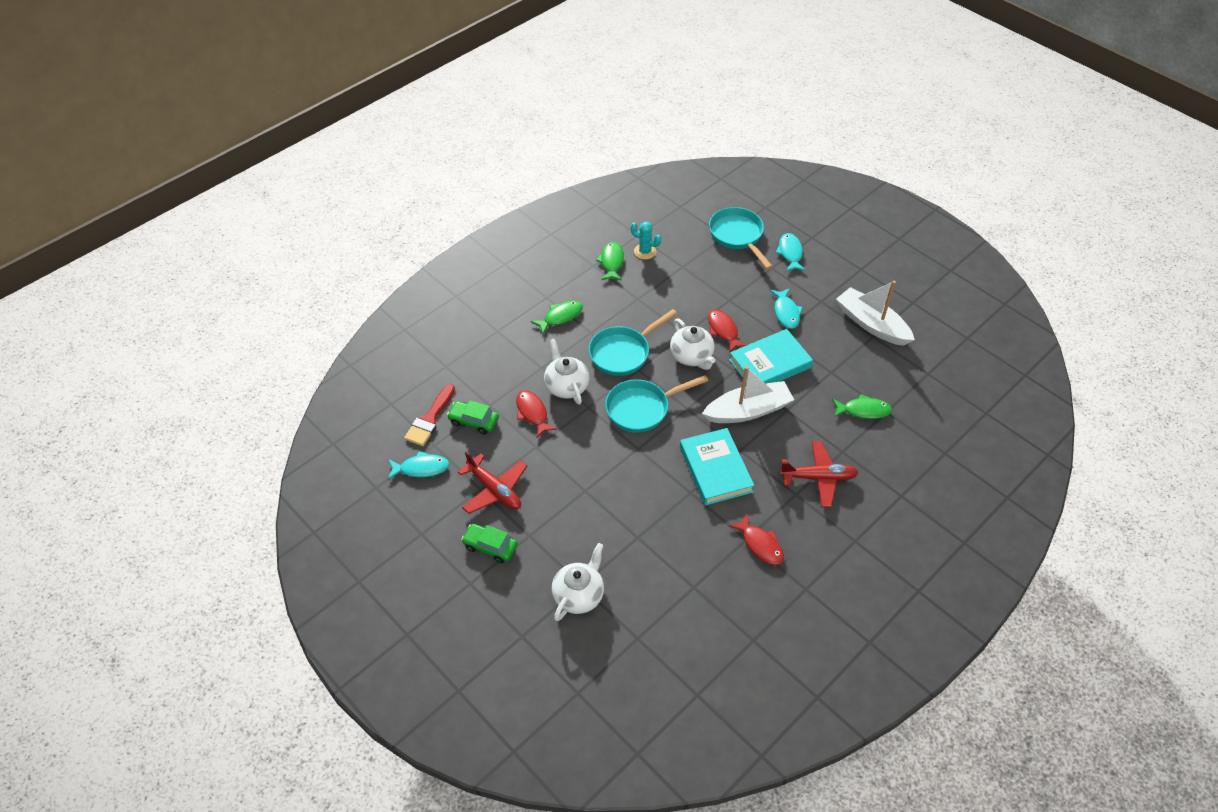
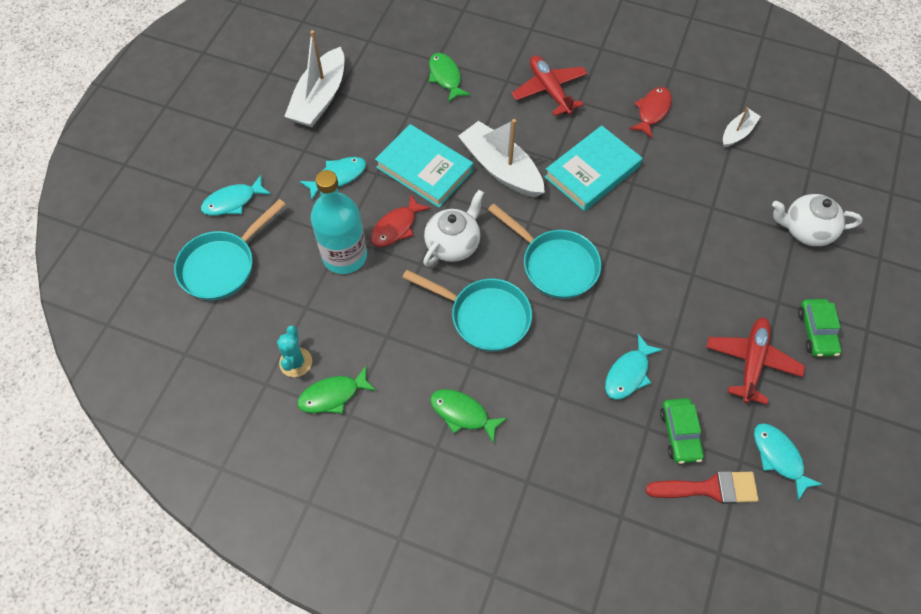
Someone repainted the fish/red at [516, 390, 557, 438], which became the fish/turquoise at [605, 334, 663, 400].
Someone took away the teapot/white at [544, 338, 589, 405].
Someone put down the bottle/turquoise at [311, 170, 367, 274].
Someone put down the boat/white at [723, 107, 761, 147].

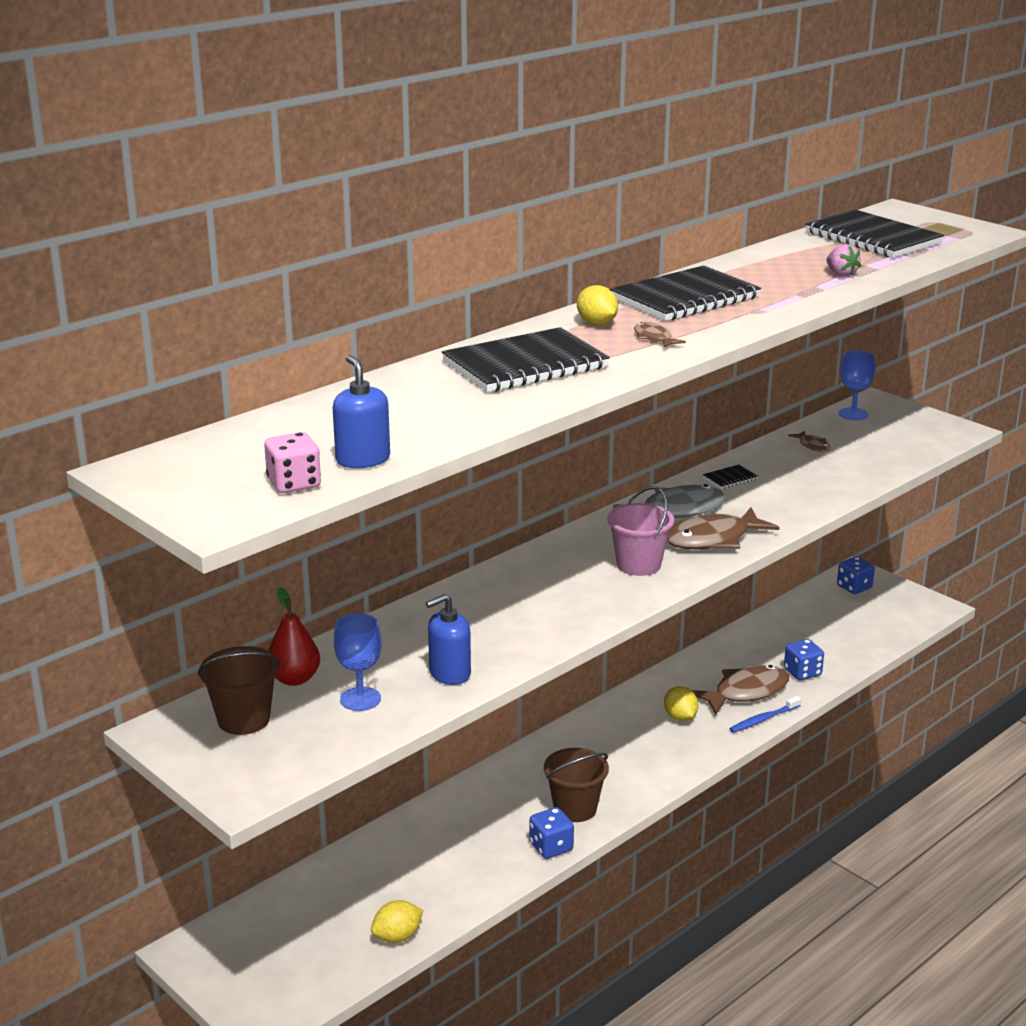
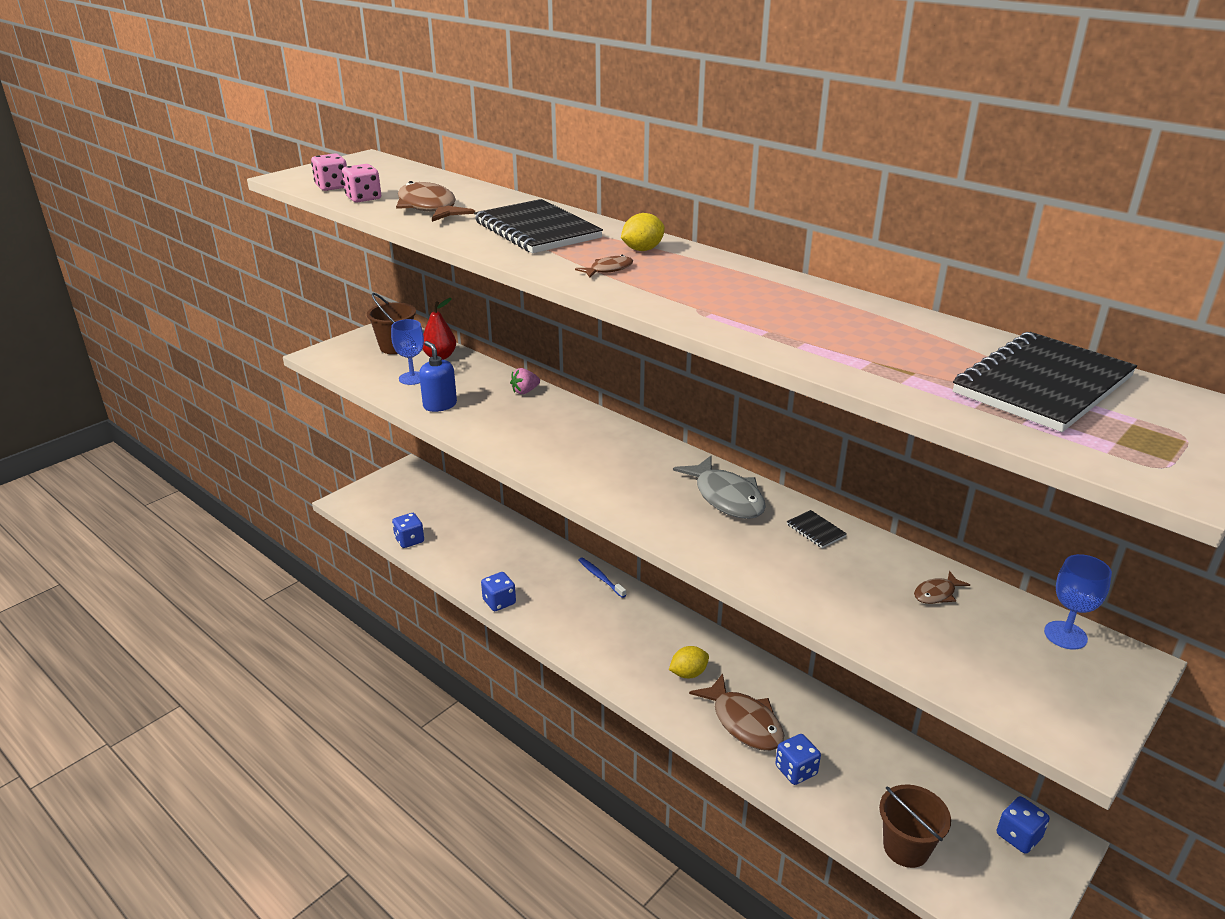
Someone swapped the soap dispenser/blue at [333, 355, 390, 468] for the dice/pink at [342, 164, 381, 202].
Someone swapped the lemon/yellow at [371, 900, 423, 943] for the dice/blue at [392, 513, 424, 548].
Someone carried the bucket/brown from [544, 748, 609, 822] to [879, 784, 951, 868].
Someone took away the bucket/pink at [607, 486, 674, 576].
Someone took away the notebook/black at [610, 266, 761, 321].
Someone carried the fish/brown from [667, 507, 780, 549] to [396, 181, 475, 222].
Someone carried the toothbrush/blue from [729, 696, 801, 733] to [578, 557, 626, 598].
Someone carried the strawberry/pink from [827, 244, 861, 277] to [510, 368, 540, 394].

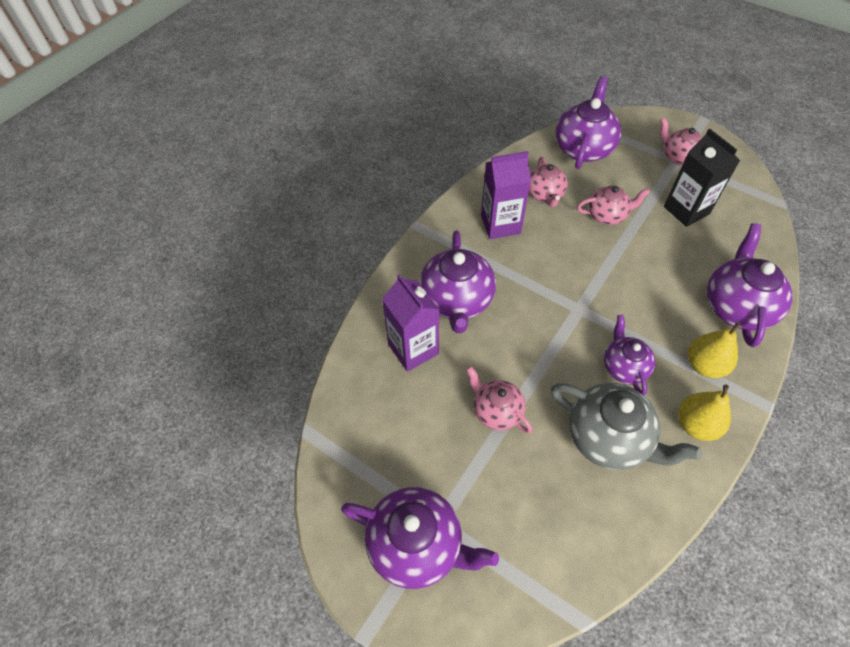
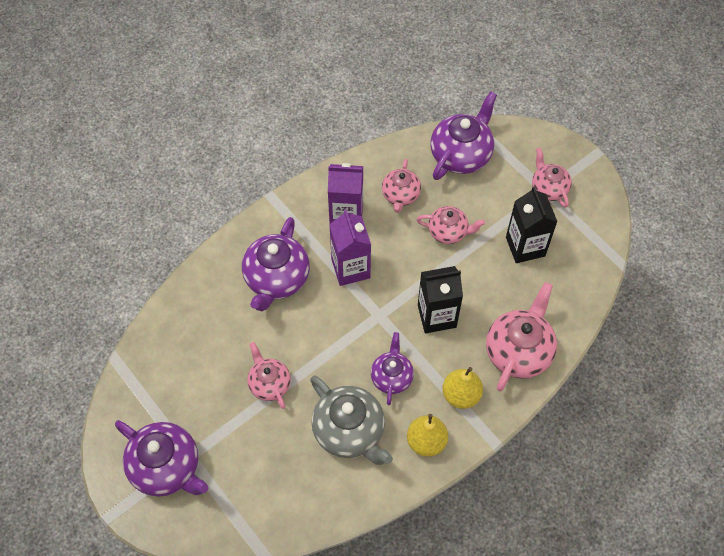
Someone carried the carton/purple from [382, 274, 439, 372] to [329, 210, 371, 286].
Someone repainted the teapot/purple at [707, 223, 793, 347], which became the teapot/pink at [486, 282, 557, 391].
Someone put down the carton/black at [418, 266, 463, 333].

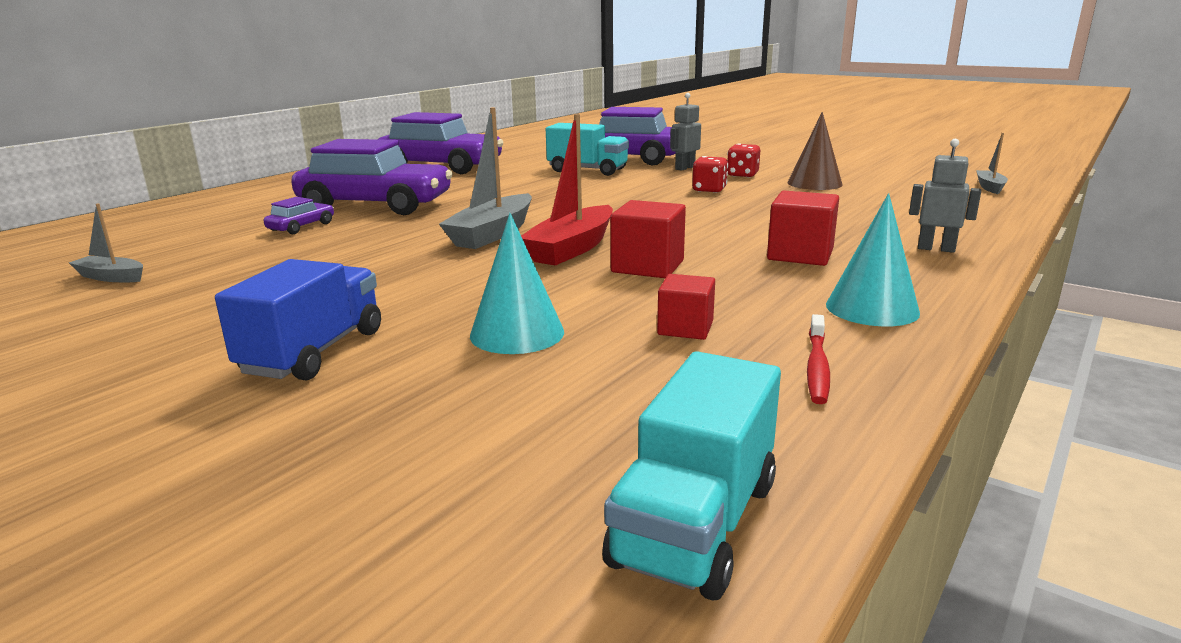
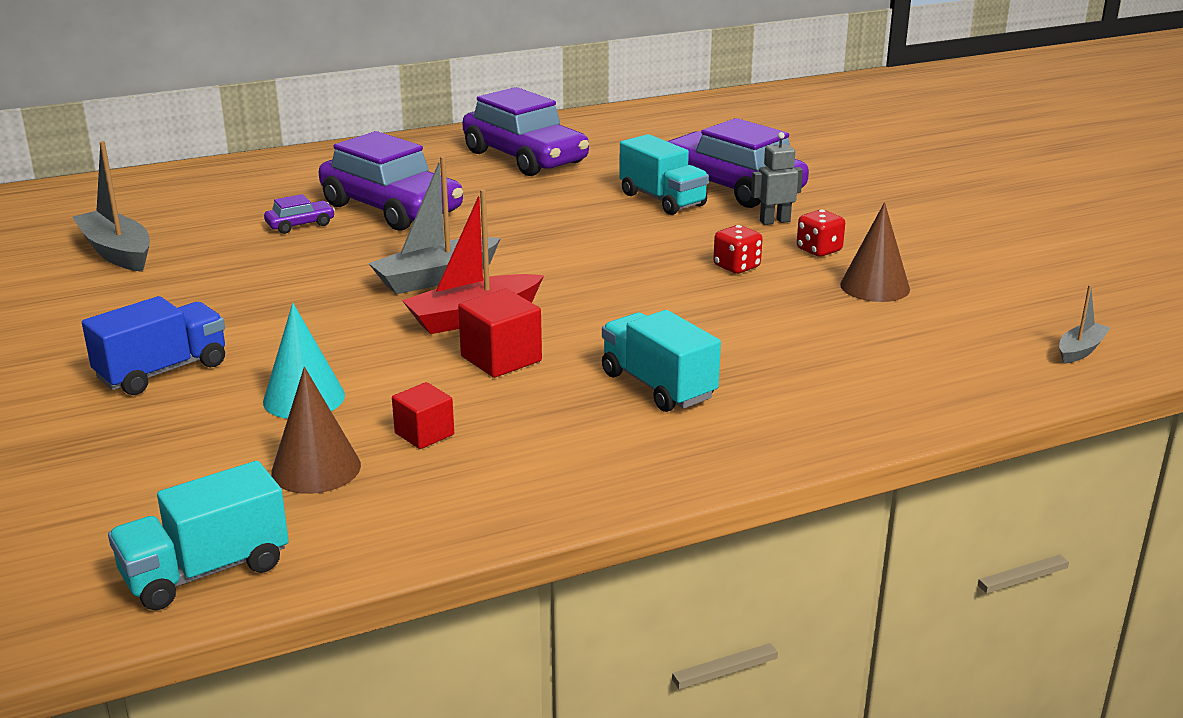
Someone scaled the boat/grey at [69, 203, 143, 282] by 1.84.
Someone swapped the cube/red at [767, 191, 839, 266] for the truck/turquoise at [602, 310, 721, 412].
Someone took away the toothbrush/red at [807, 314, 830, 404].
Someone took away the cone/turquoise at [826, 193, 920, 326].
Someone took away the robot/grey at [909, 139, 981, 253].
Someone put down the cone/brown at [271, 367, 361, 494].

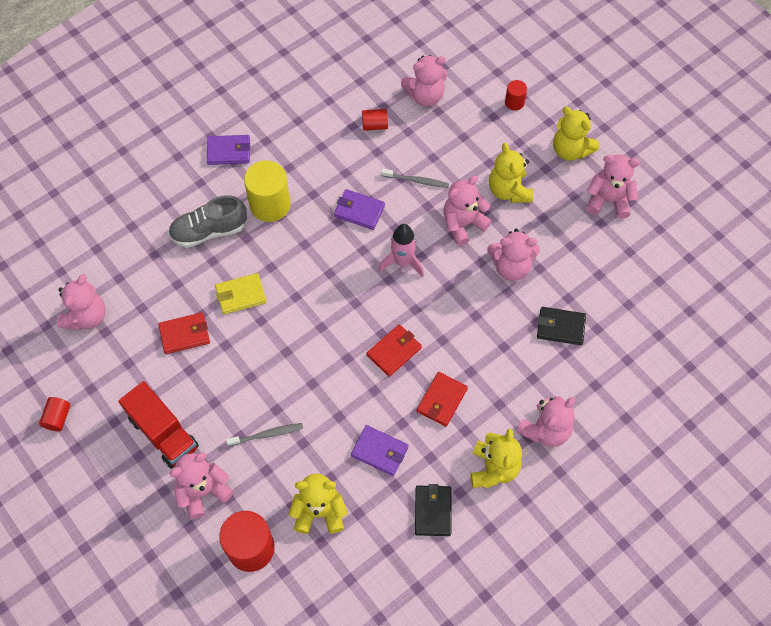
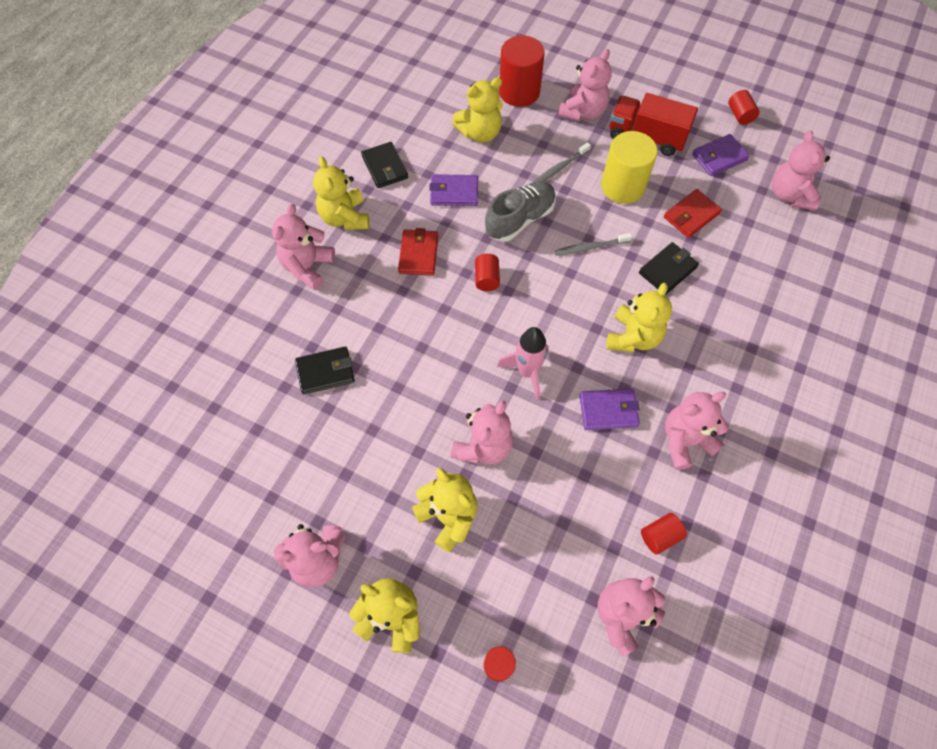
Someone carried the shoe/grey from [168, 195, 247, 248] to [485, 181, 556, 242].
Someone carried the wallet/purple from [207, 135, 250, 165] to [692, 134, 750, 176].
Someone repainted the wallet/yellow at [215, 273, 267, 315], which became the wallet/black at [639, 242, 699, 295].
Someone carried the cylinder/yellow from [244, 160, 291, 222] to [601, 131, 658, 204].
Someone swapped the wallet/red at [367, 324, 422, 377] for the cylinder/red at [475, 253, 500, 291].
Someone carried the toothbrush/grey from [381, 169, 449, 188] to [555, 233, 632, 256].
Someone carried the teddy bear/pink from [487, 229, 540, 281] to [665, 392, 729, 470].
Someone put down the teddy bear/yellow at [606, 283, 672, 352].

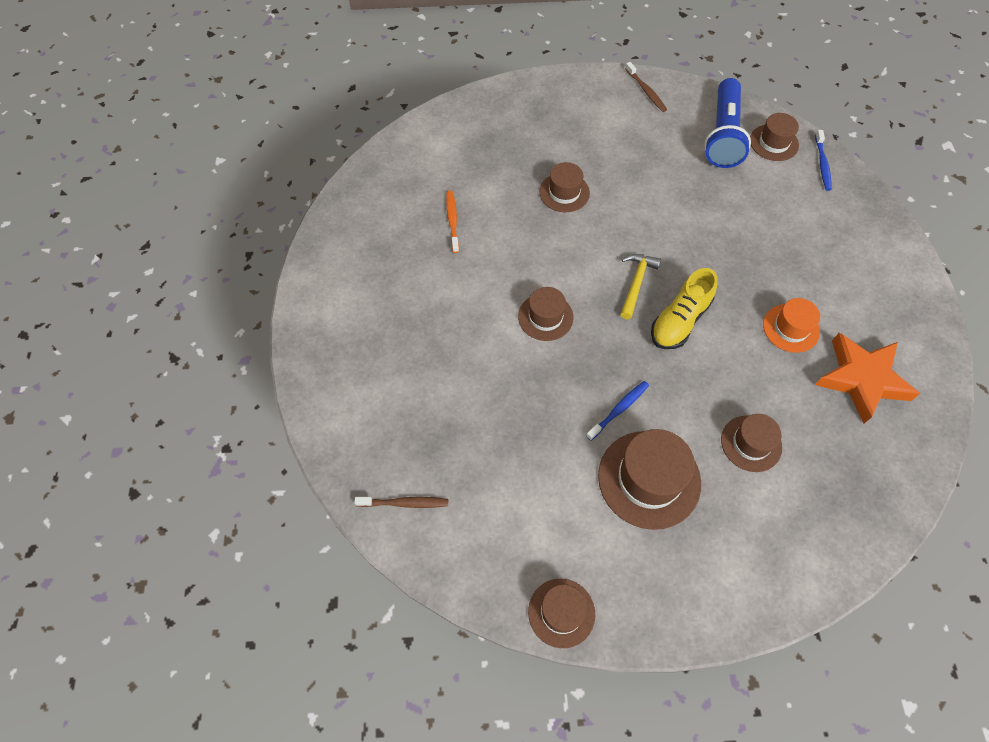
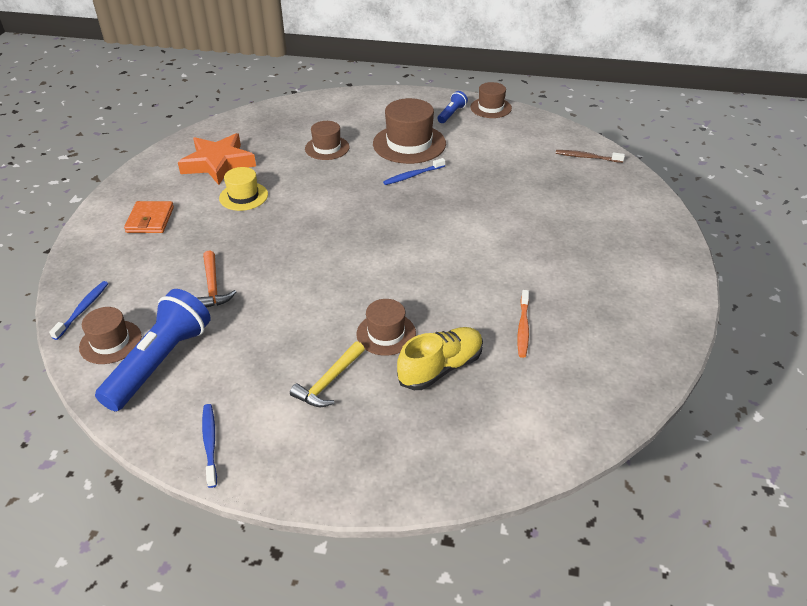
Someone took away the hat/brown at [518, 287, 573, 341].
Someone carried the hammer/yellow from [620, 254, 661, 319] to [290, 341, 365, 407].
Someone repainted the toothbrush/brown at [625, 62, 667, 112], which became the toothbrush/blue at [202, 404, 217, 488].
Someone carried the shoe/yellow from [651, 268, 718, 349] to [397, 327, 483, 390].
Someone repainted the hat/orange at [763, 298, 820, 353], which became the hat/yellow at [219, 167, 268, 211].
Someone put down the wallet/orange at [124, 201, 174, 233].
Someone put down the hammer/orange at [197, 251, 236, 308].
Someone put down the flashlight/blue at [437, 91, 468, 123].

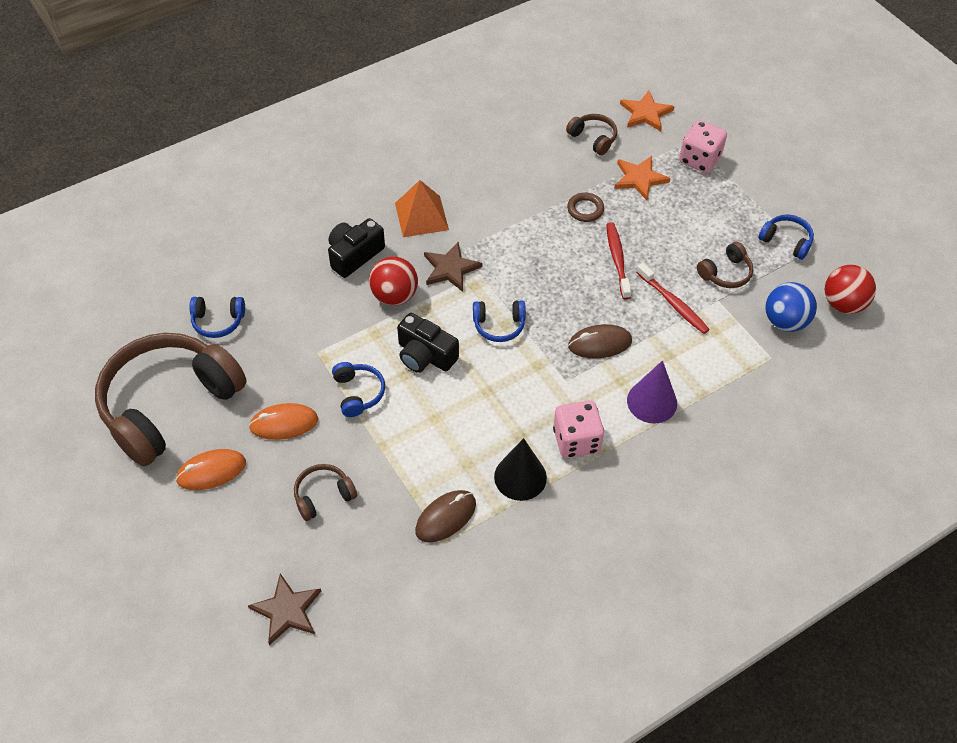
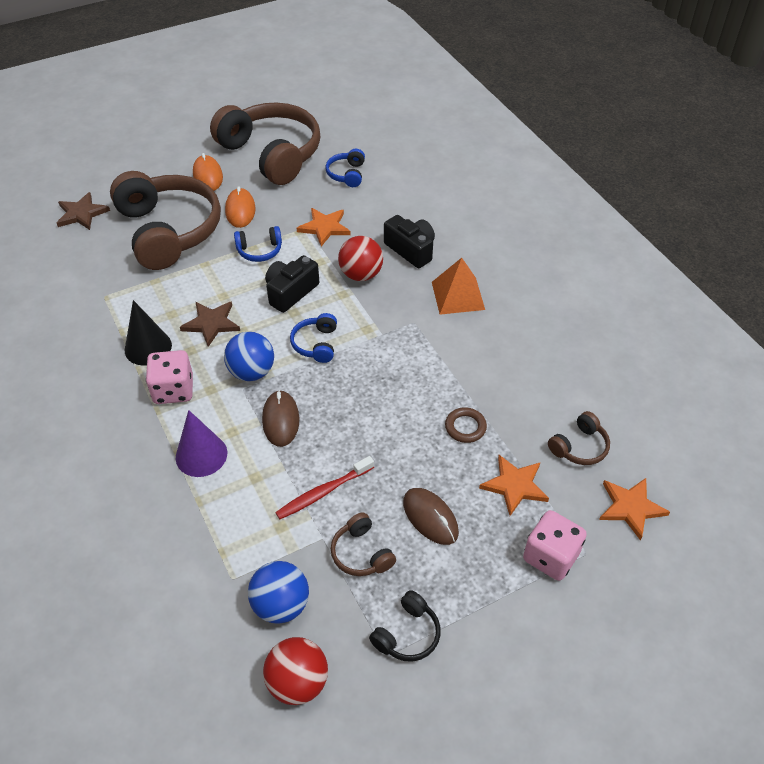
Someone scaled the headphones/brown at [294, 464, 357, 521] by 2.41.
Someone carried the mouse/brown from [415, 490, 476, 542] to [403, 488, 459, 545].
Someone carried the star/brown from [424, 242, 483, 292] to [180, 301, 240, 347].
Someone took away the toothbrush/red at [606, 222, 632, 299].
Someone repainted the headphones/blue at [758, 215, 814, 260], which became the headphones/black at [369, 590, 441, 661].
Someone put down the ball/blue at [224, 332, 274, 381].
Someone put down the star/orange at [297, 208, 351, 247].

